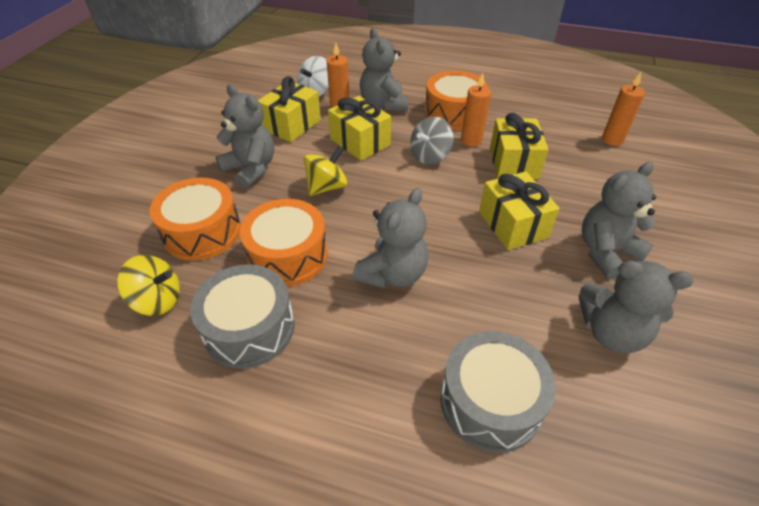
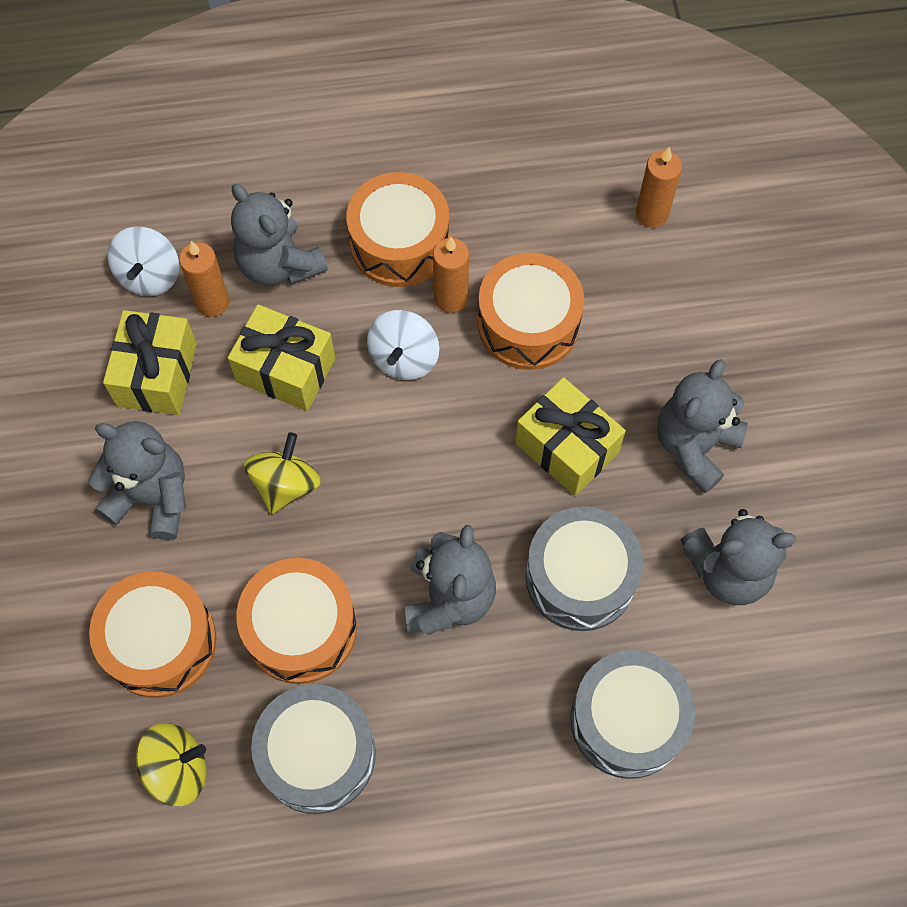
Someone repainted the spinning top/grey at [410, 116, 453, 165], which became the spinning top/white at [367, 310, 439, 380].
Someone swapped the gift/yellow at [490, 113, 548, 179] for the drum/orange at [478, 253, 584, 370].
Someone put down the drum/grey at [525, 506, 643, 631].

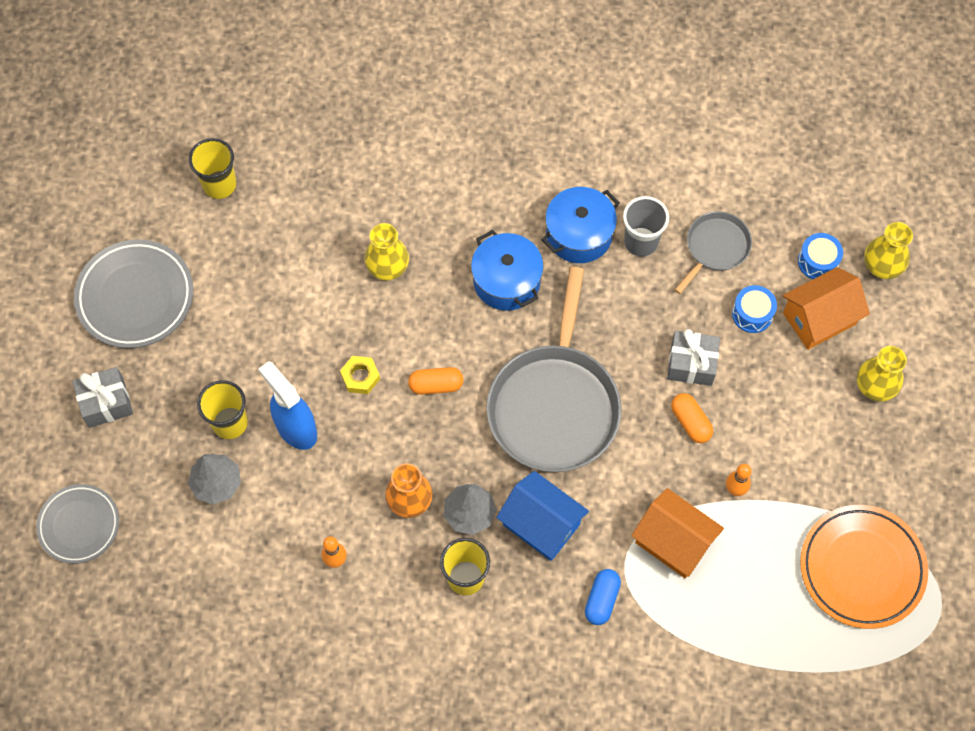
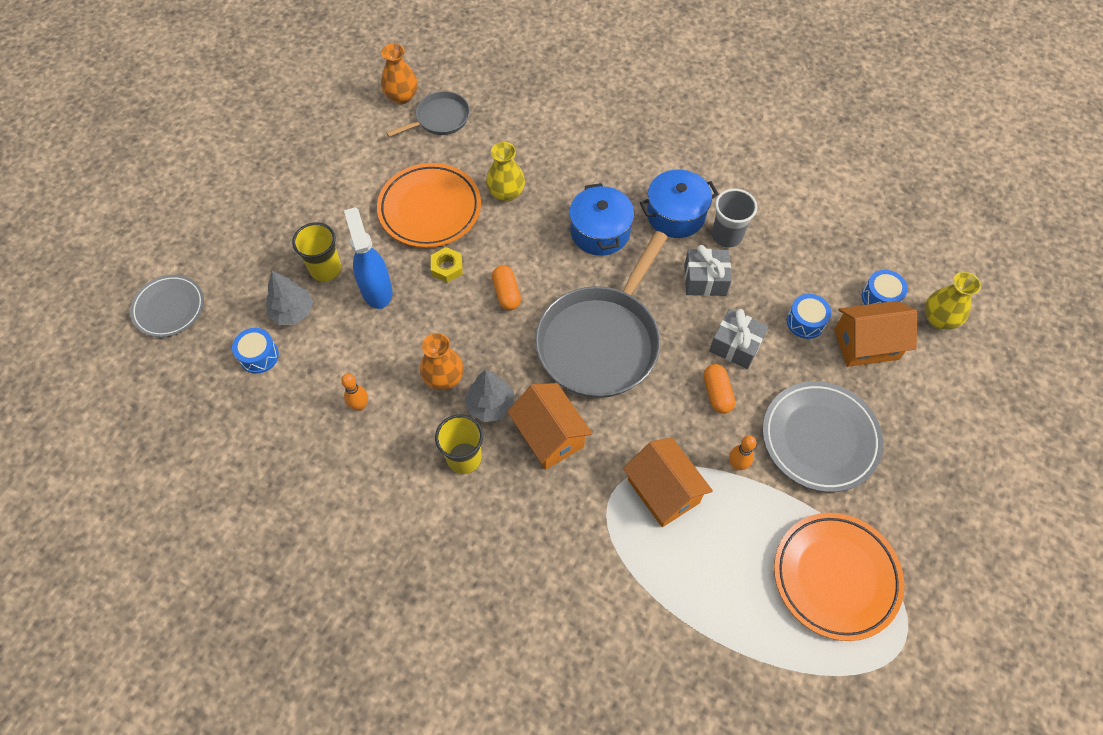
Someone carried the gift/grey from [72, 367, 133, 428] to [684, 245, 732, 296].
Someone carried the plate/grey from [74, 239, 193, 348] to [763, 381, 883, 492].
Someone swapped the cup/yellow at [189, 138, 236, 199] for the vase/orange at [381, 44, 418, 104].
Someone rotated the capsule/orange at [408, 367, 464, 395] by 60 degrees clockwise.
Someone repainted the house/blue at [496, 471, 589, 561], which became the house/orange at [507, 383, 593, 470].
Someone took away the capsule/blue at [585, 569, 621, 625].
Someone carried the pan/grey from [675, 211, 752, 294] to [386, 91, 470, 137].
Someone took away the vase/yellow at [857, 346, 907, 402].
Someone put down the drum/blue at [232, 328, 279, 374].
Someone put down the plate/orange at [377, 163, 481, 248].

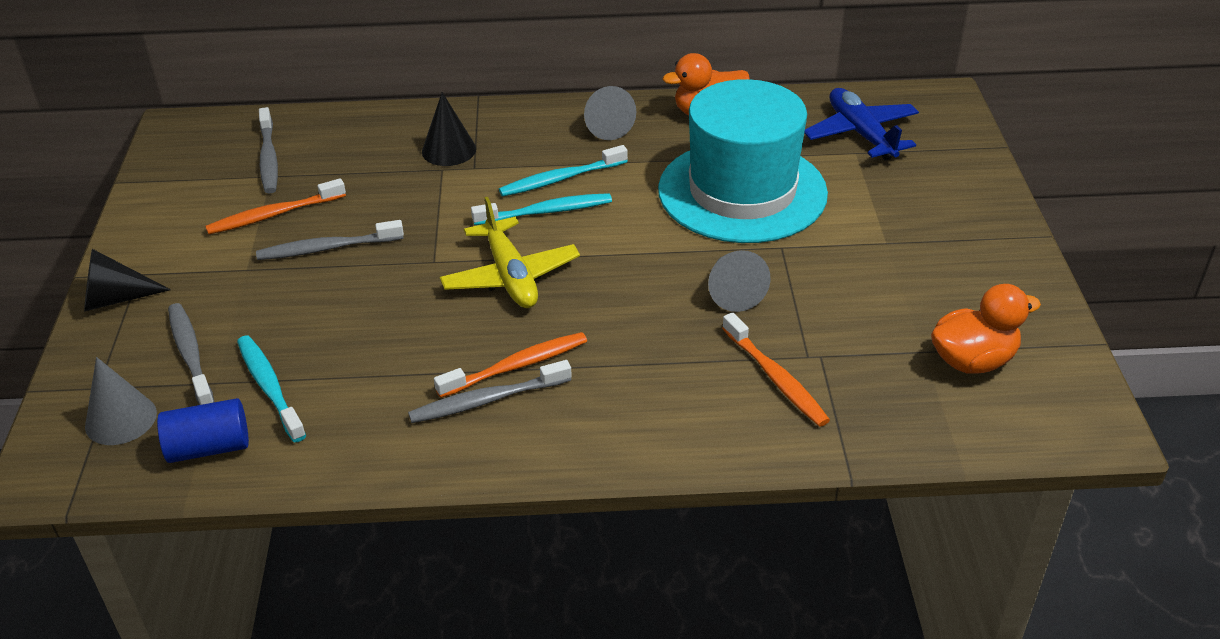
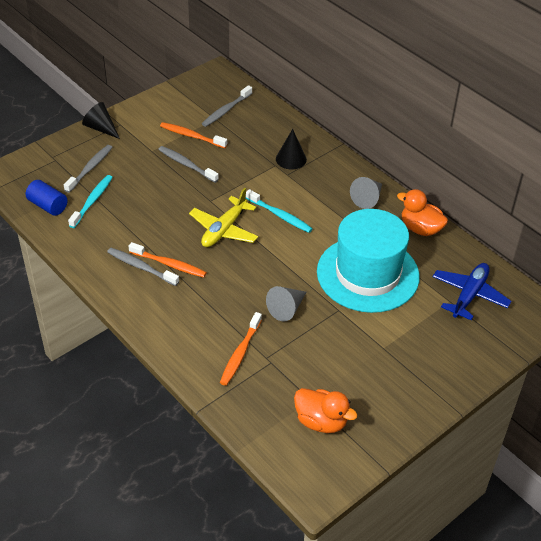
Someone took away the cone/grey at [85, 357, 157, 445].
Someone took away the toothbrush/turquoise at [499, 145, 628, 197].

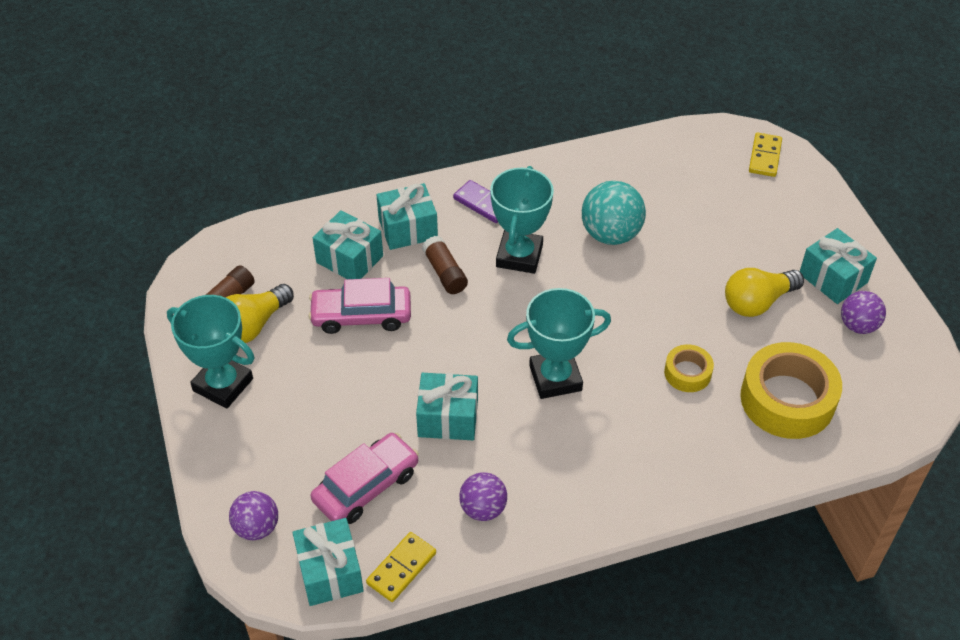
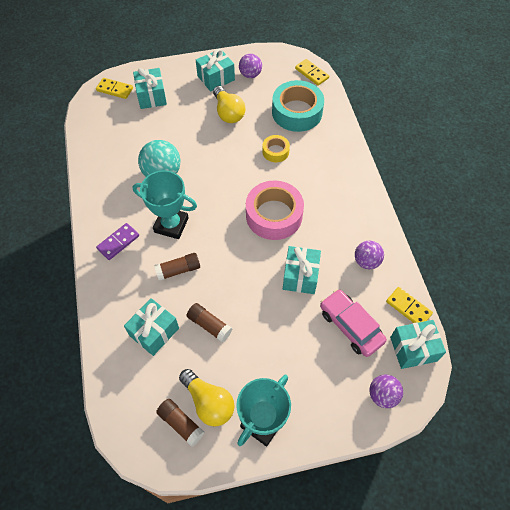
Someone swapped the car/pink at [308, 278, 411, 334] for the glue stick/brown at [187, 303, 232, 342].
Someone carried the gift/turquoise from [377, 183, 438, 250] to [133, 68, 167, 109].
Someone swapped the trophy/turquoise at [507, 288, 611, 399] for the tape/pink at [246, 180, 304, 240].
Someone repainted the tape/yellow at [740, 342, 842, 439], which became the tape/turquoise at [272, 80, 324, 132].
Someone put down the domino/yellow at [295, 59, 329, 86].

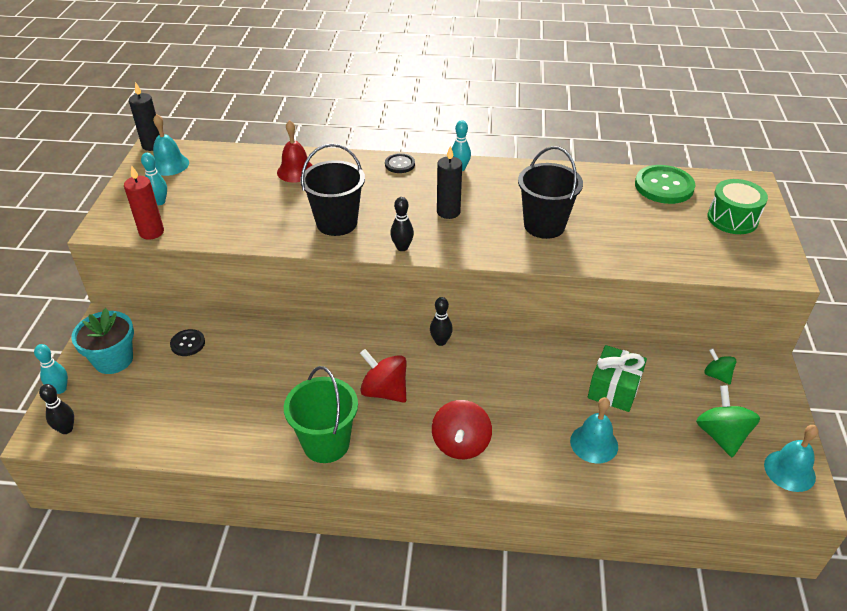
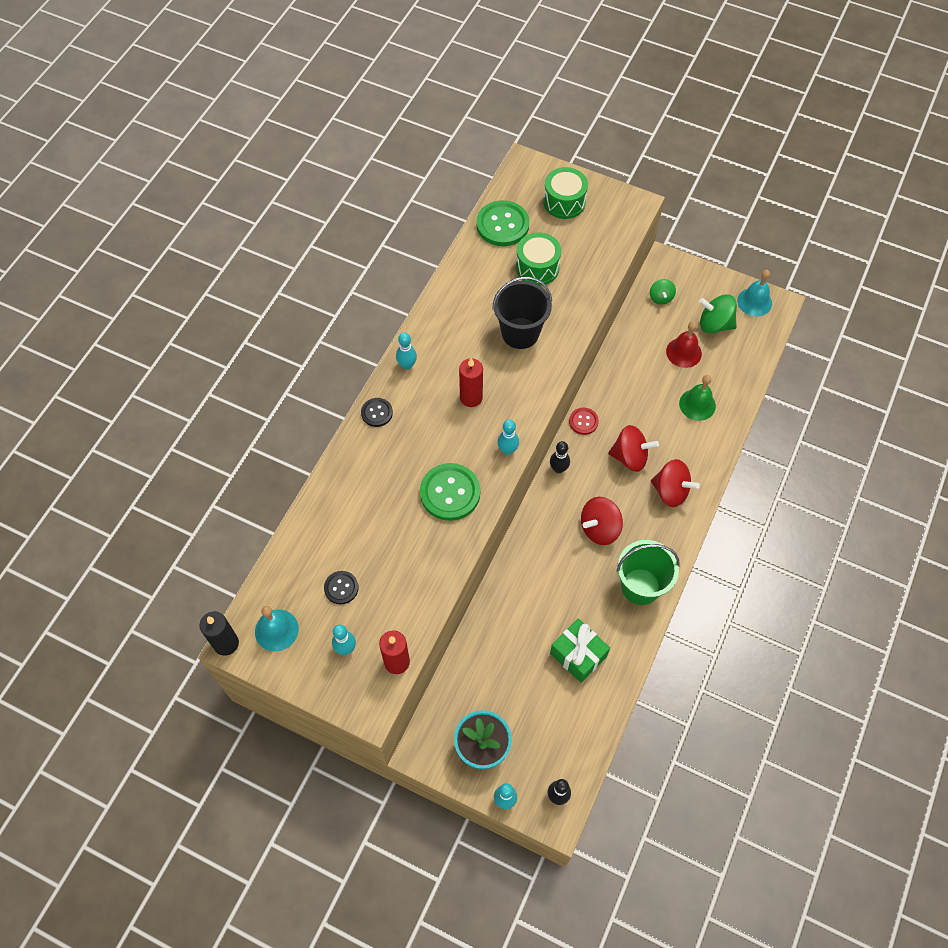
Someone carried the button/black from [170, 329, 205, 356] to [324, 571, 359, 604].
Someone carried the bell/red from [277, 120, 312, 182] to [666, 321, 702, 368].
Someone swapped the bucket/black at [300, 143, 365, 236] for the button/green at [420, 463, 480, 521].
Someone repainted the bowling pin/black at [390, 197, 414, 251], which became the bowling pin/turquoise at [497, 420, 519, 455].
Someone repainted the candle/black at [437, 146, 462, 219], which became the candle/red at [459, 358, 483, 407].
Someone repainted the bell/turquoise at [570, 397, 618, 463], which became the bell/green at [679, 375, 716, 421].
Someone carried the gift/green from [588, 345, 647, 412] to [550, 618, 610, 683].
Someone rotated the spinning top/green at [704, 348, 737, 384] by 75 degrees counterclockwise.
Someone put down the drum/green at [516, 232, 561, 286].
Someone put down the button/red at [569, 408, 599, 435].
Someone put down the spinning top/red at [608, 425, 659, 472].

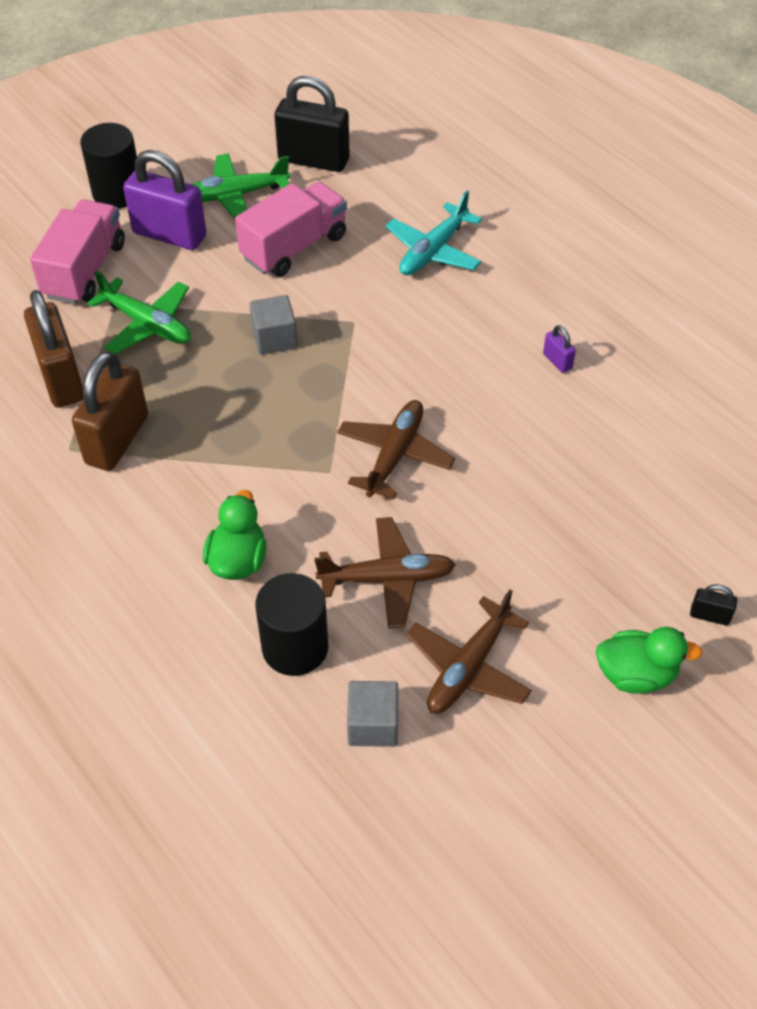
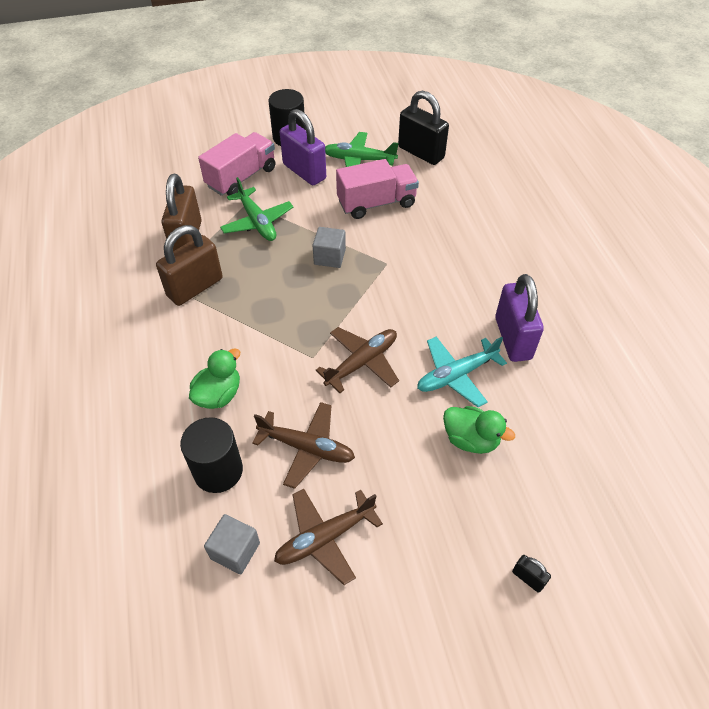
Someone carried the plane/turquoise from [386, 191, 482, 275] to [417, 337, 507, 407].
Someone scaled the padlock/purple at [543, 325, 576, 373] by 2.33.
Someone carried the duck/green from [596, 627, 702, 694] to [443, 406, 515, 454].

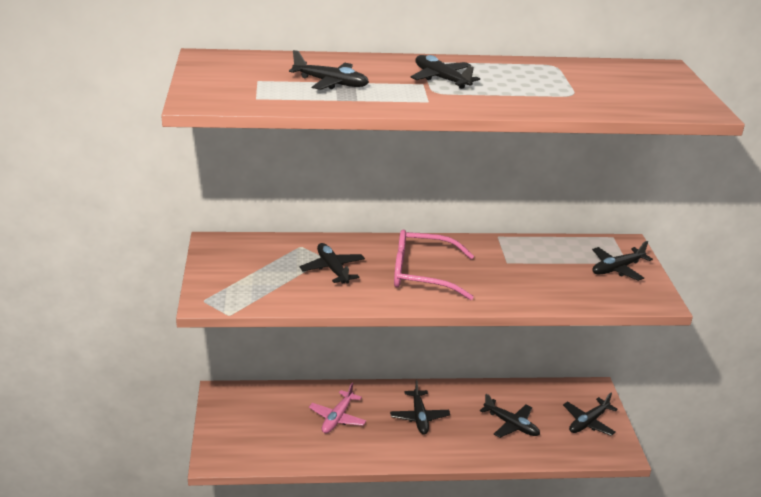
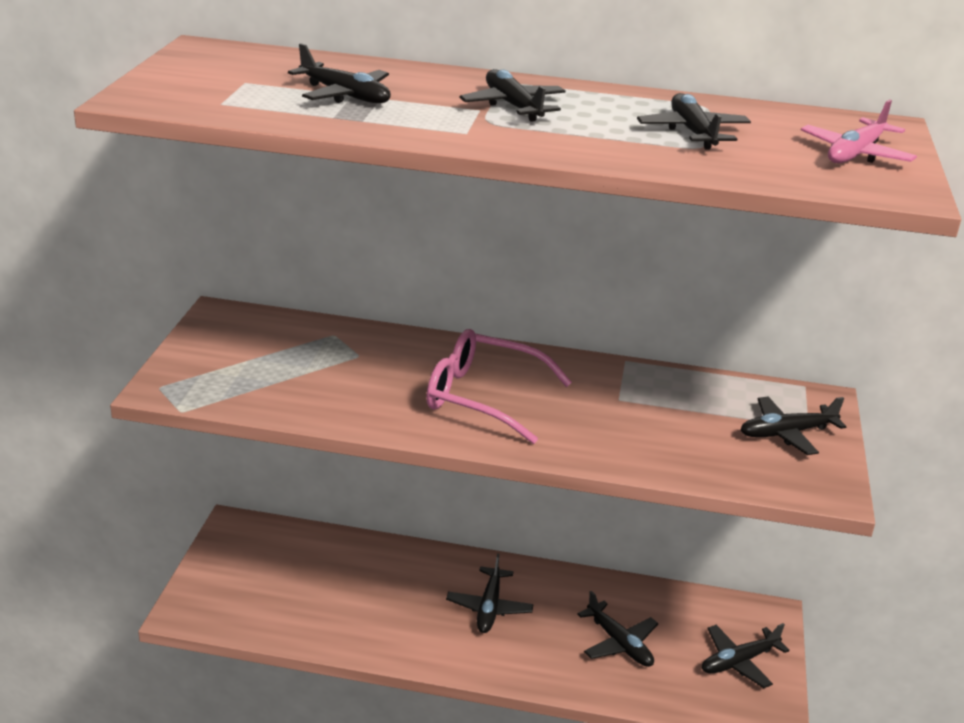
Someone carried the plane/black from [300, 243, 365, 284] to [637, 93, 751, 149].
Someone carried the plane/pink from [309, 383, 366, 433] to [801, 99, 917, 163].

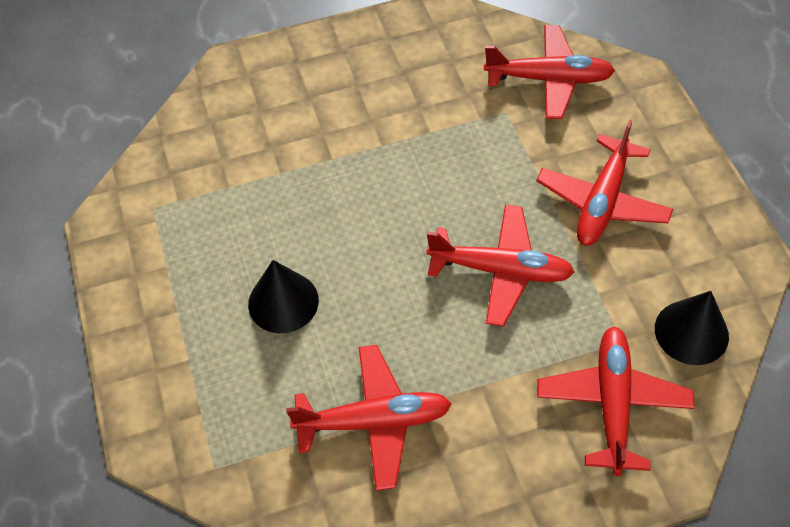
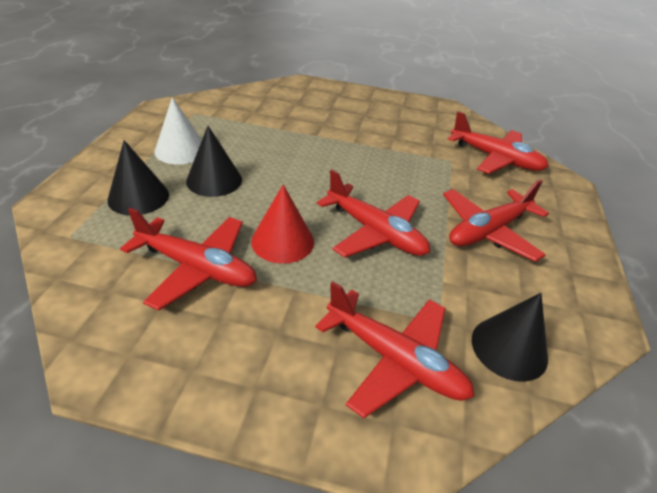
Someone rotated the plane/red at [537, 326, 695, 476] by 90 degrees clockwise.
Someone put down the cone/black at [107, 140, 169, 216].
Someone put down the cone/white at [154, 97, 202, 164].
Someone put down the cone/red at [251, 184, 314, 264].

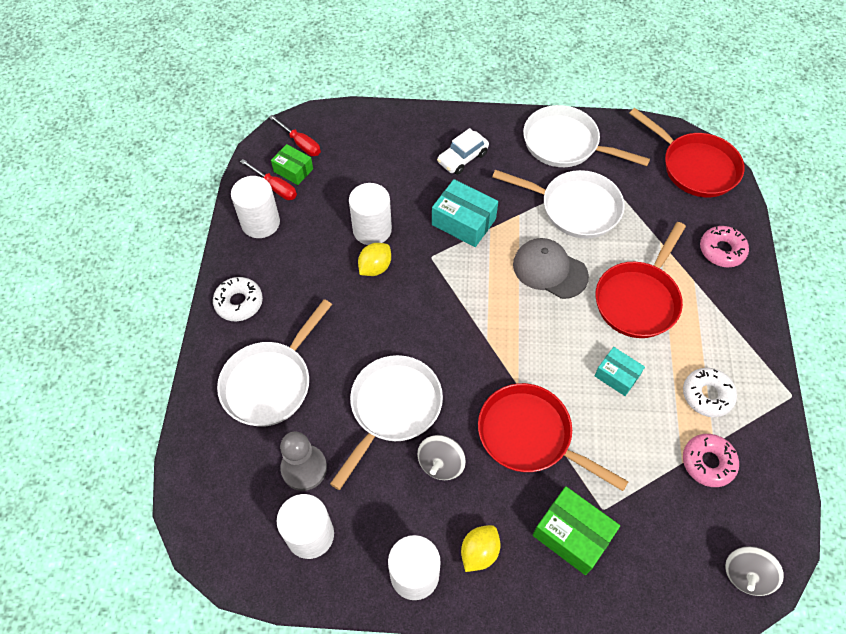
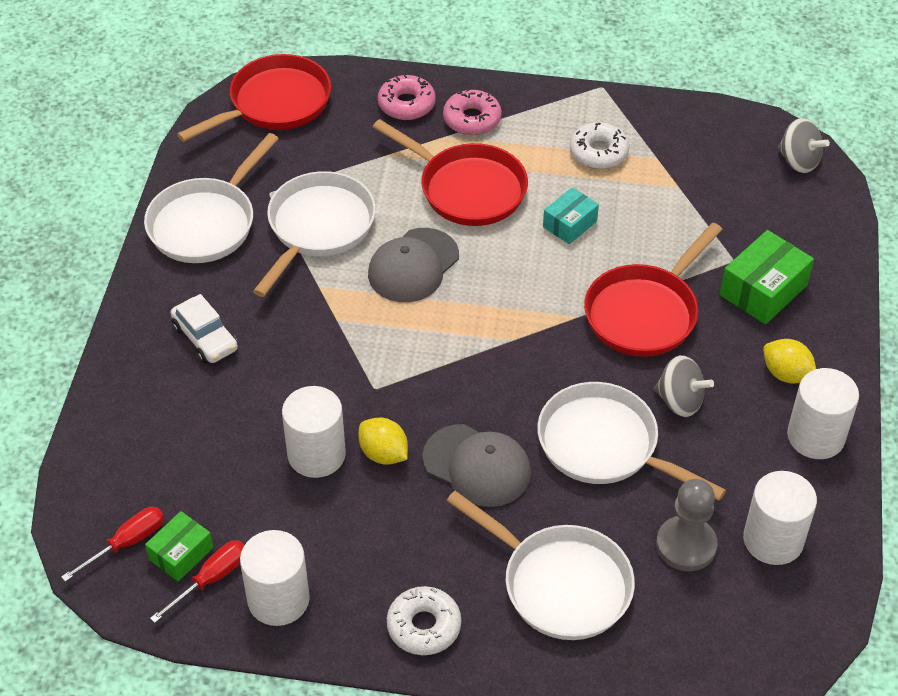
Someone took away the box/turquoise at [432, 179, 498, 247].
Someone carried the donut/pink from [683, 434, 739, 487] to [443, 88, 502, 135].
Someone put down the cap/grey at [422, 424, 531, 507].

